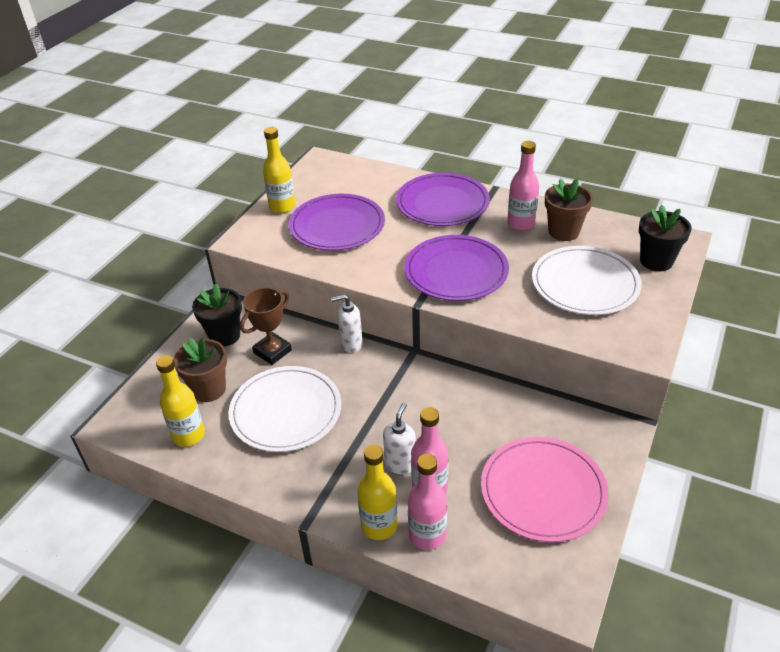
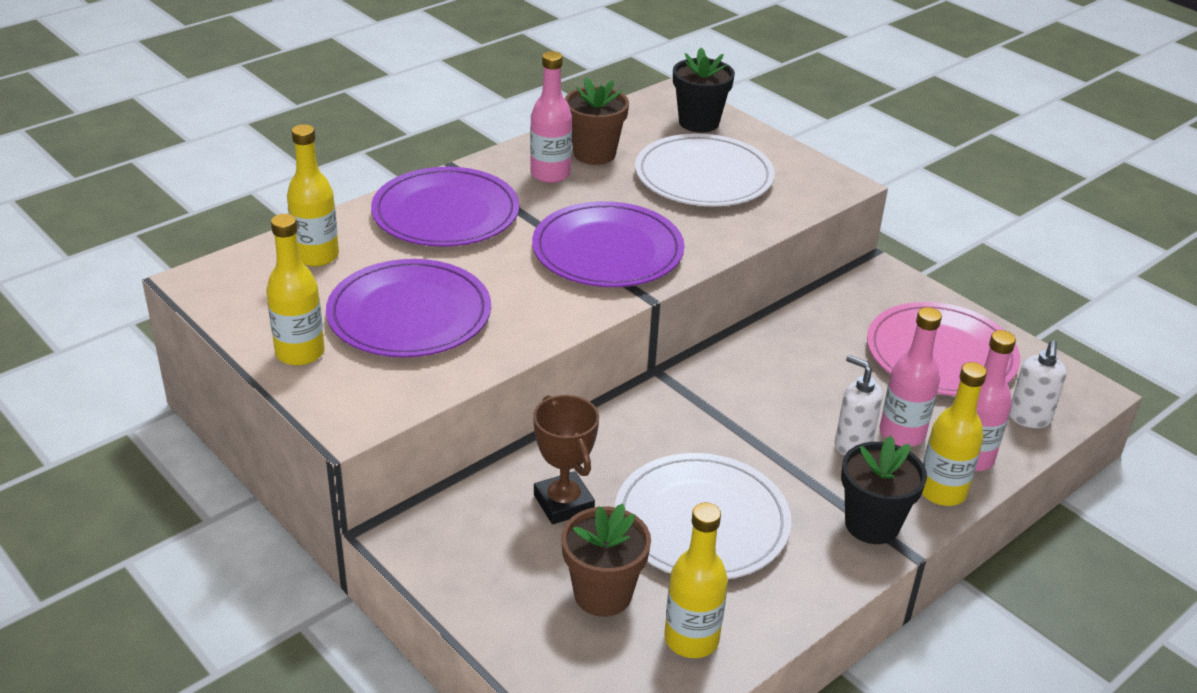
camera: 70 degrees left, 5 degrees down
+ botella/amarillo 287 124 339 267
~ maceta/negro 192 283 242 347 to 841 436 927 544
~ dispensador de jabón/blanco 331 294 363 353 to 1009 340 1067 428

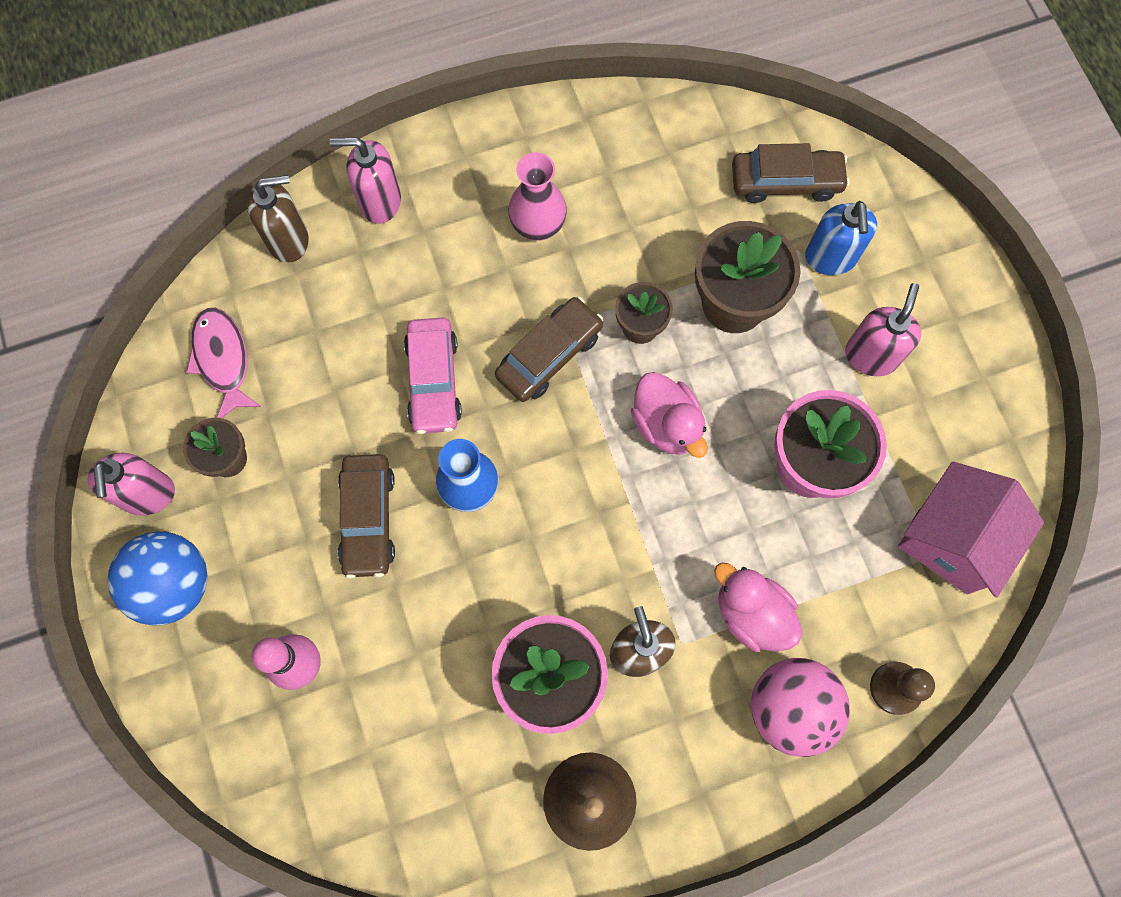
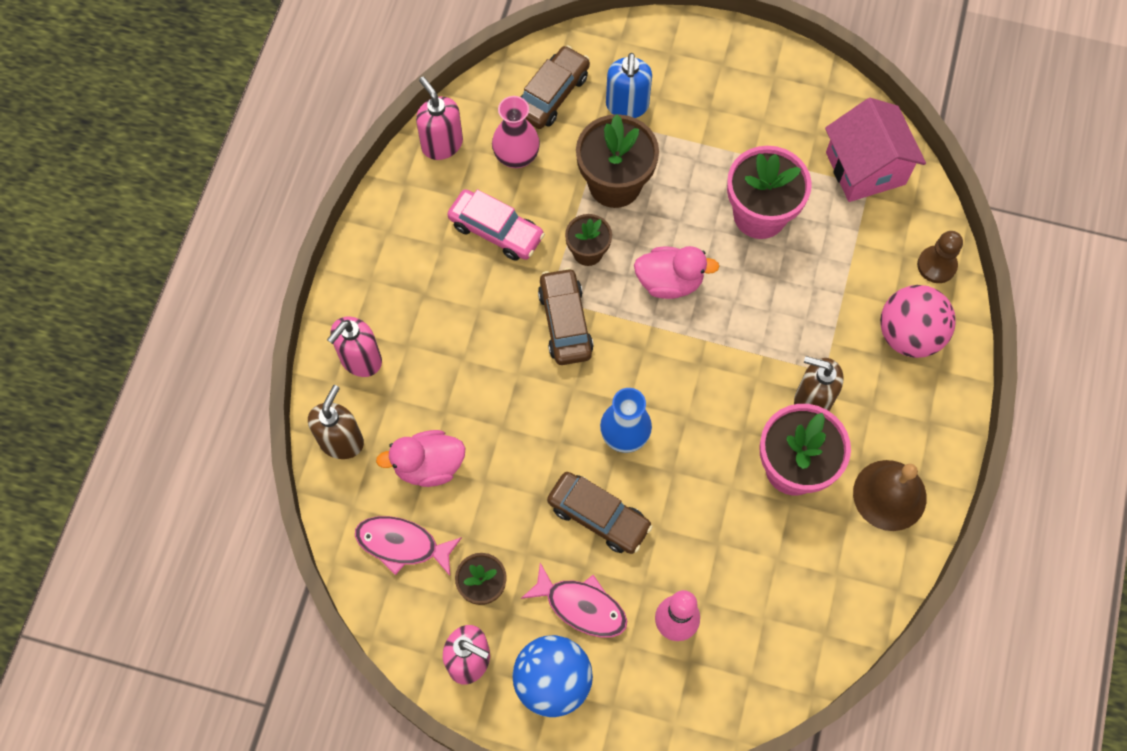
camera: 55 degrees left, 5 degrees down
+ pez/rosa 521 563 627 638
~ coche/rosa 404 317 462 434 to 447 189 545 261
~ florero/rosa 508 152 567 241 to 492 96 540 168
~ pato/rosa 714 563 802 652 to 376 430 465 487
~ dispensador de jabón/rosa 845 283 922 376 to 416 77 463 160
~ dispensador de jabón/azul 805 201 877 275 = 606 53 652 118 60 degrees clockwise

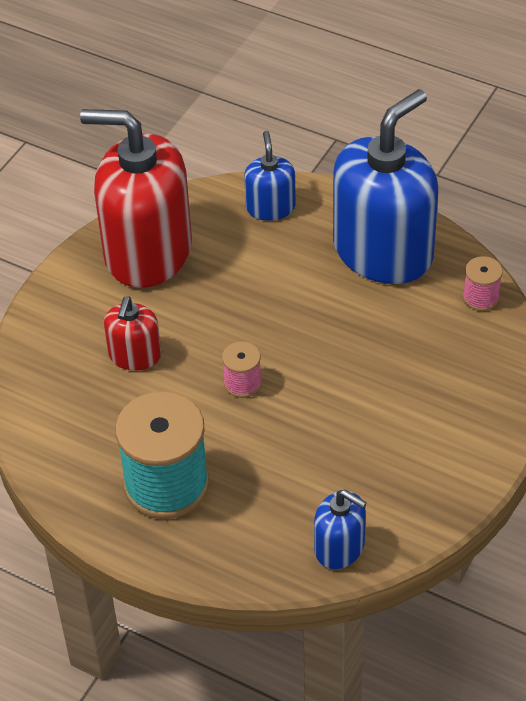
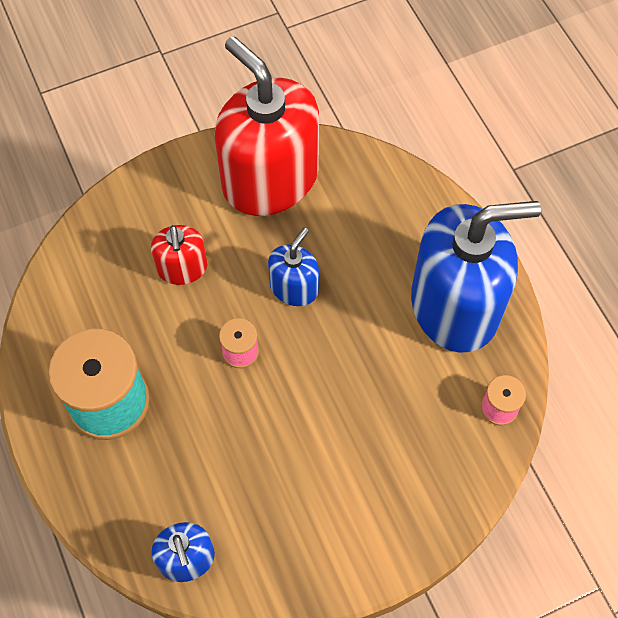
camera: 35 degrees right, 15 degrees up
~ dispensador de jabón/azul 244 131 296 221 to 268 228 319 306
~ dispensador de jabón/rojo 104 296 161 371 = 151 225 207 285 60 degrees counterclockwise

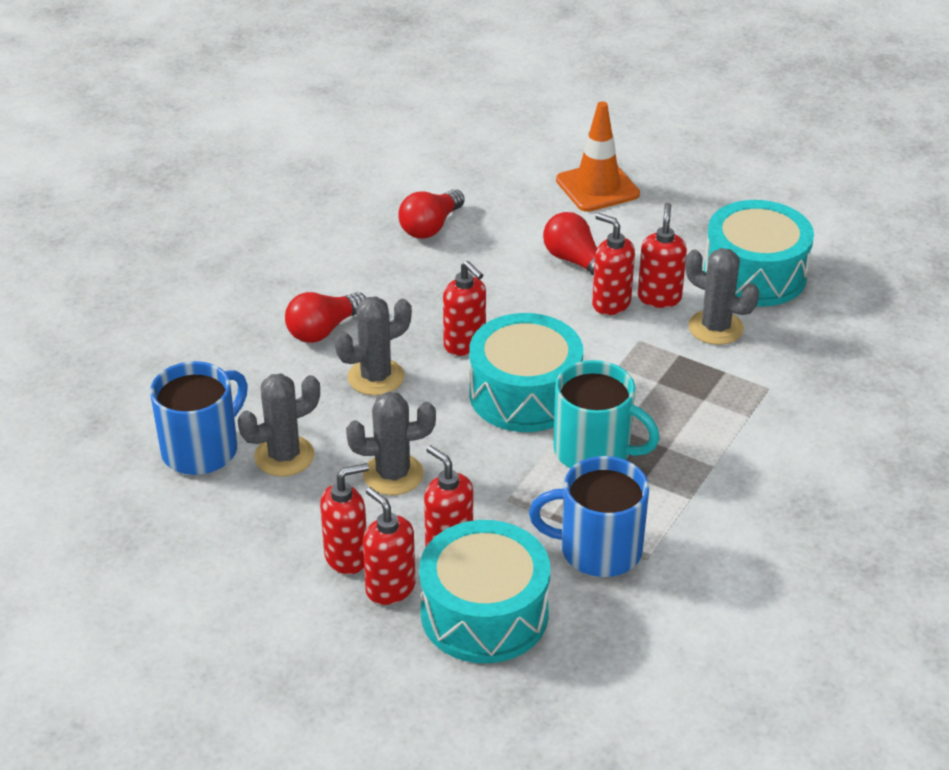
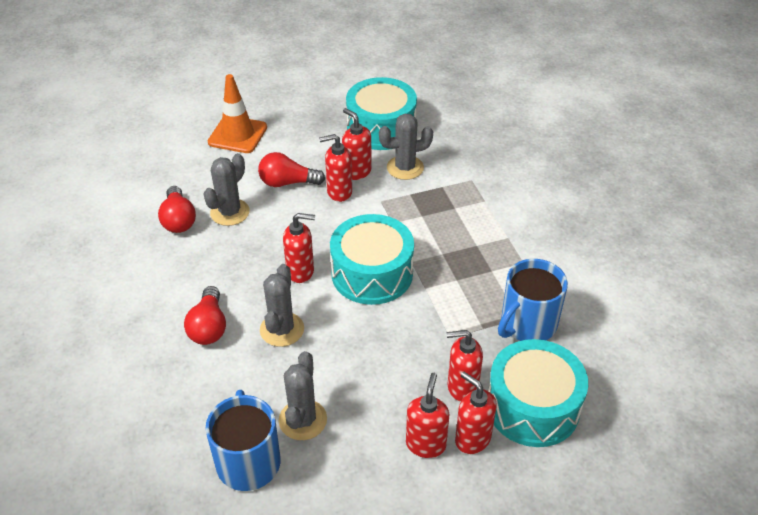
camera: 50 degrees left, 5 degrees up
- taza/turquesa 553 360 660 468
~ cactus/gris 346 391 436 495 to 204 153 250 226
~ dispensador de jabón/rojo 363 487 415 605 = 455 372 497 454 45 degrees clockwise

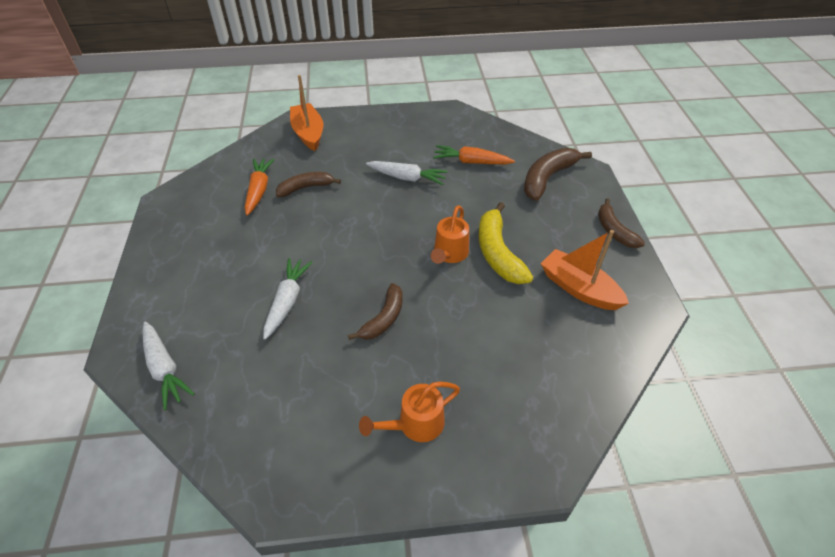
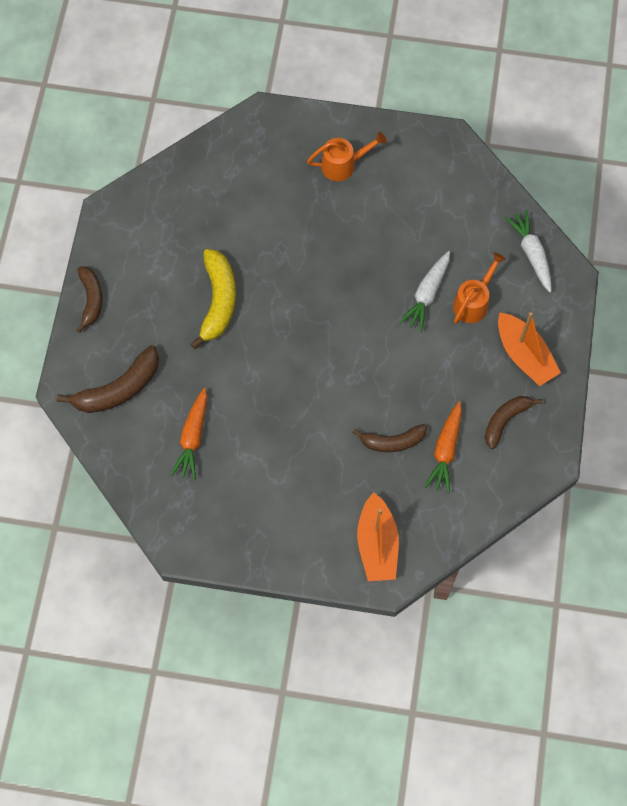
camera: 165 degrees left, 20 degrees up
- zanahoria/blanco 366 161 448 185
~ plátano/marrón 348 283 402 340 to 485 396 542 449
~ regadera/naranja 431 205 469 264 to 453 252 506 324
~ barco/naranja 541 230 629 310 to 498 312 561 386
~ zanahoria/naranja 433 145 515 165 = 170 388 207 480 75 degrees clockwise

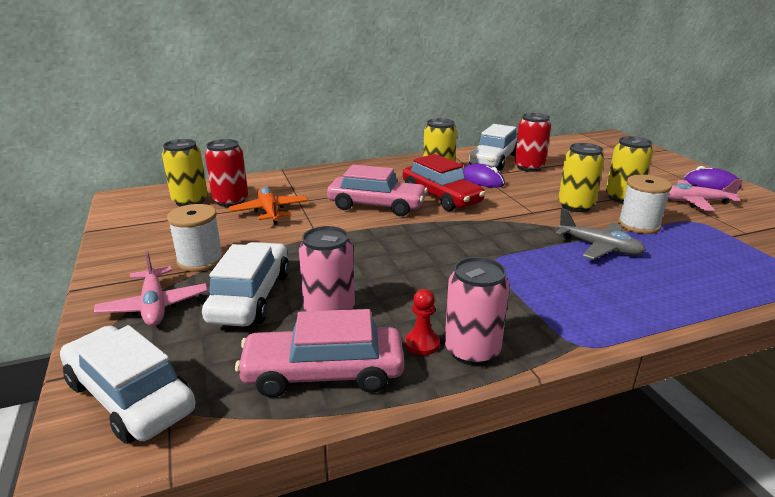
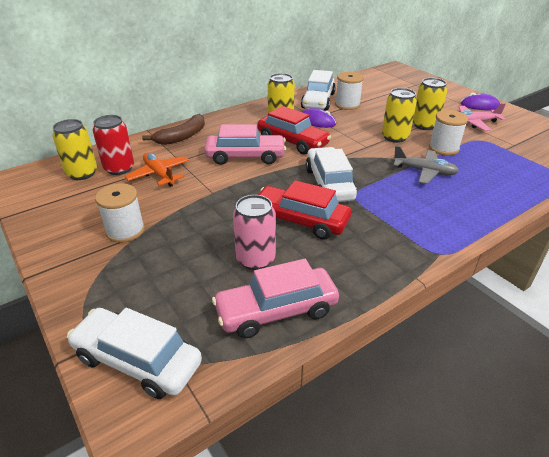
camera: 15 degrees left, 10 degrees up
- avión/rosa 94 250 208 326
- peón/rojo 405 289 440 355
- lata/rosa 445 257 509 366
+ plátano/marrón 142 114 205 145
+ coche/rojo 258 180 351 240
~ coche/blanco 202 242 289 327 to 306 147 357 202
~ lata/rojo 514 113 551 172 to carrete/blanco 335 72 364 110

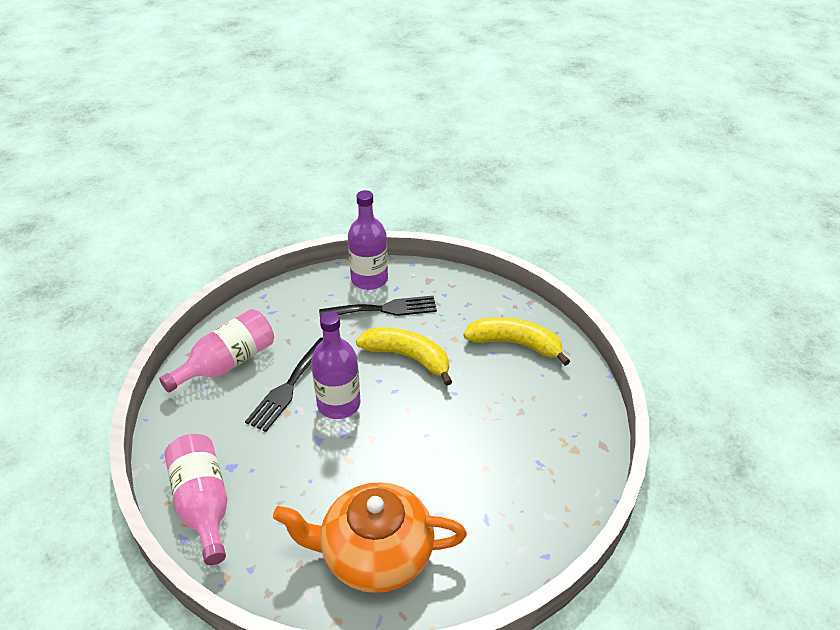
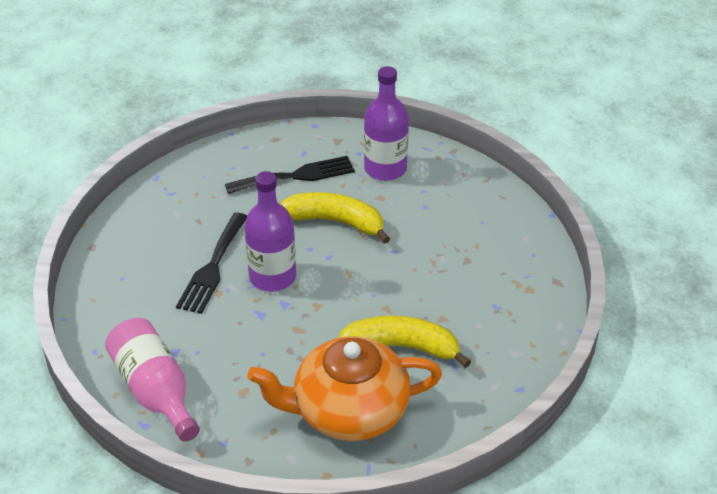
camera: 10 degrees left, 0 degrees up
- botella/rosa 159 309 274 393
~ botella/morado 348 190 388 290 to 364 66 409 181
~ plátano/amarillo 463 317 570 366 to 339 316 471 368

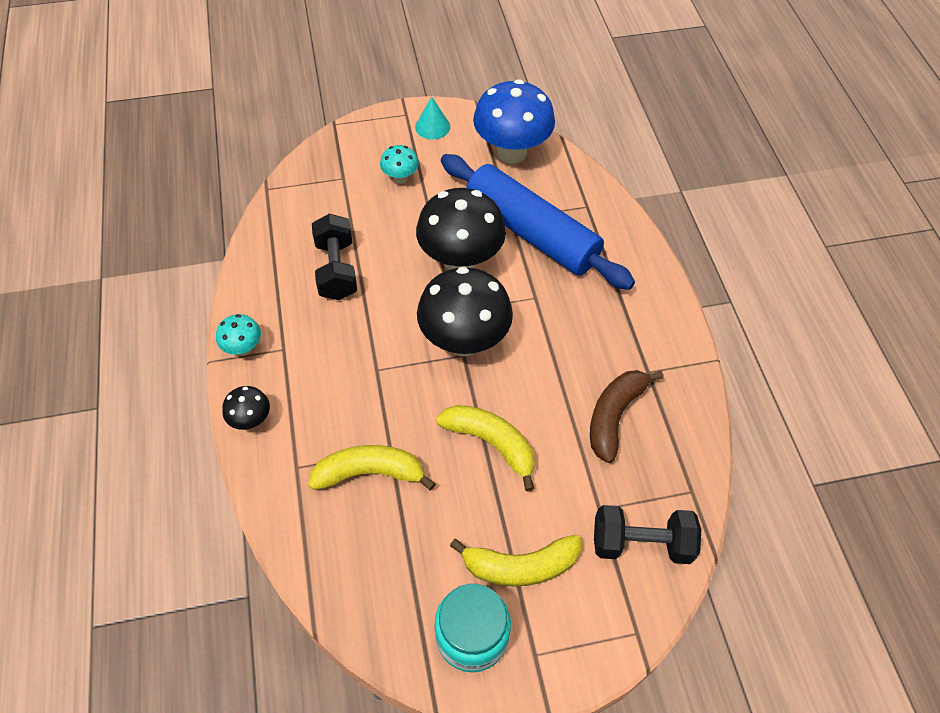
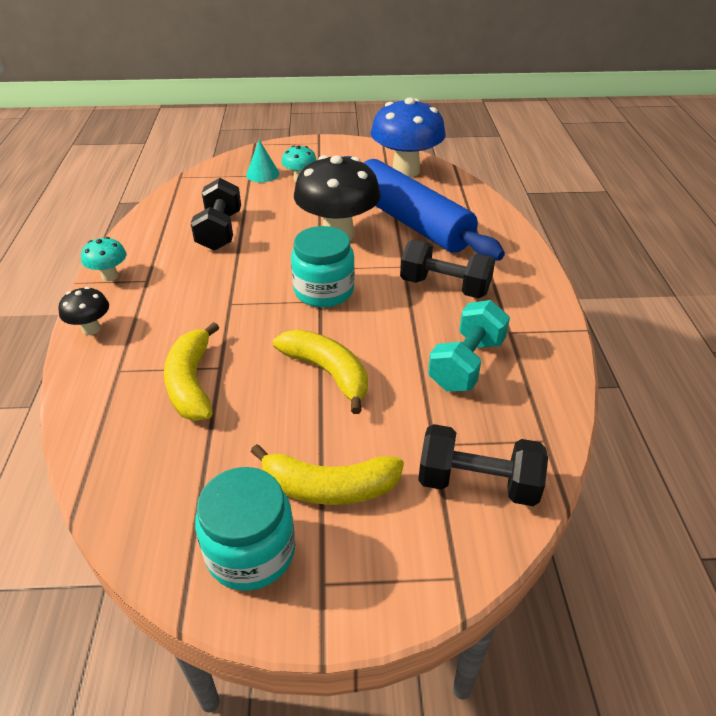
camera: 10 degrees right, 15 degrees down
+ mancuerna/negro 400 240 495 298
~ cono/turquesa 415 97 450 140 to 246 140 280 182
~ seta/negro 417 267 513 356 to tarro/turquesa 291 226 355 308
~ plátano/marrón 590 370 663 463 to mancuerna/turquesa 428 300 510 391
~ plátano/amarillo 308 445 435 490 = 164 322 219 421 105 degrees counterclockwise

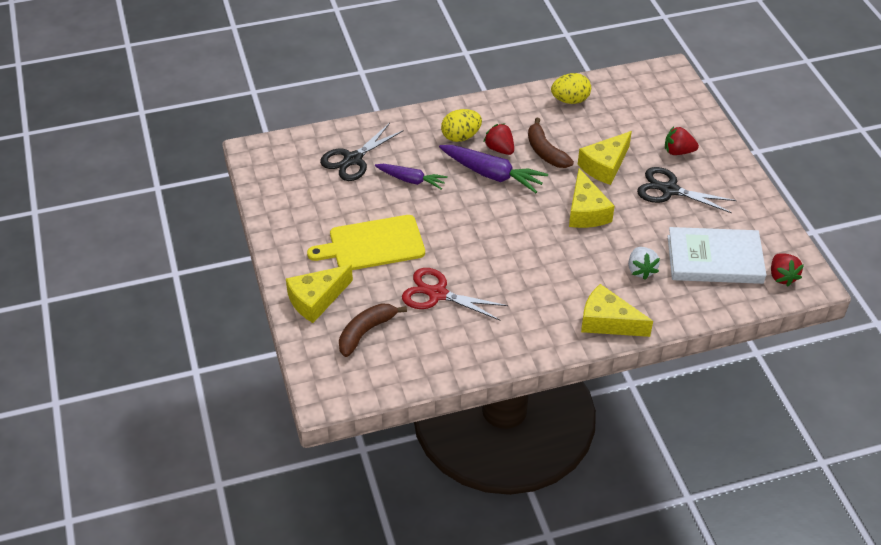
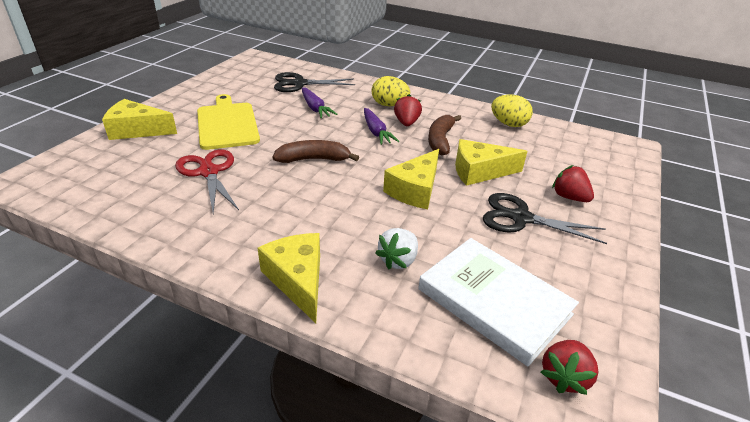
camera: 40 degrees right, 10 degrees down
~ plátano/marrón 339 303 407 357 to 272 140 359 163
~ tabla de cortar/amarillo 307 215 425 270 = 197 94 260 150 45 degrees clockwise
~ tijeras/negro 637 167 737 213 = 483 193 607 244 45 degrees counterclockwise
~ zanahoria/morado 439 145 548 193 = 364 108 399 145 x0.65

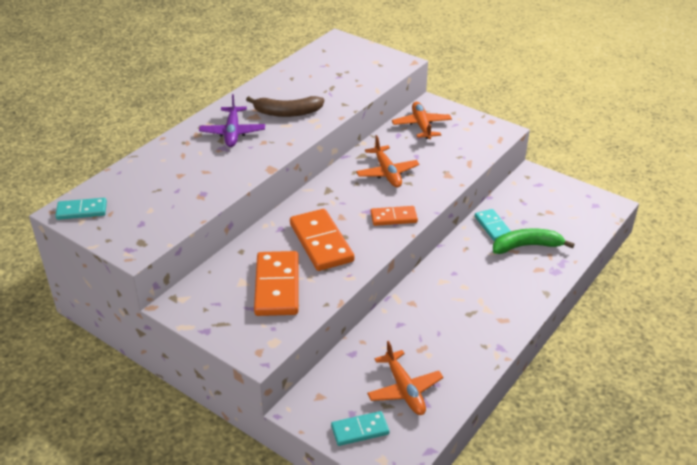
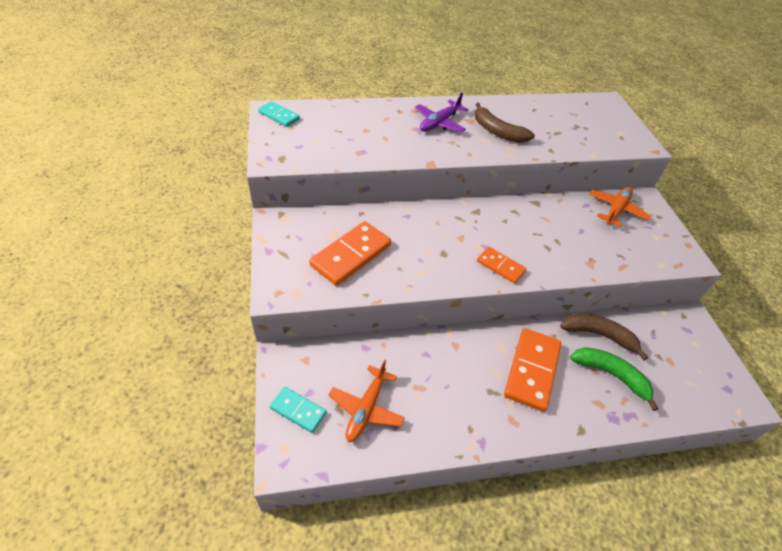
camera: 40 degrees right, 10 degrees up
- avión/naranja 356 135 419 187
~ ficha de dominó/naranja 290 209 354 271 to 504 328 561 412
~ ficha de dominó/turquesa 475 209 511 241 to plátano/marrón 560 314 648 360

